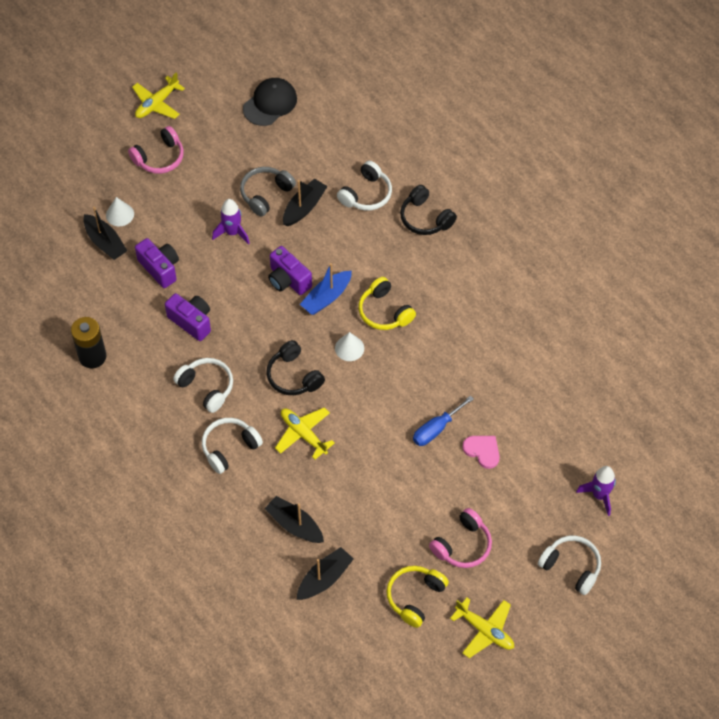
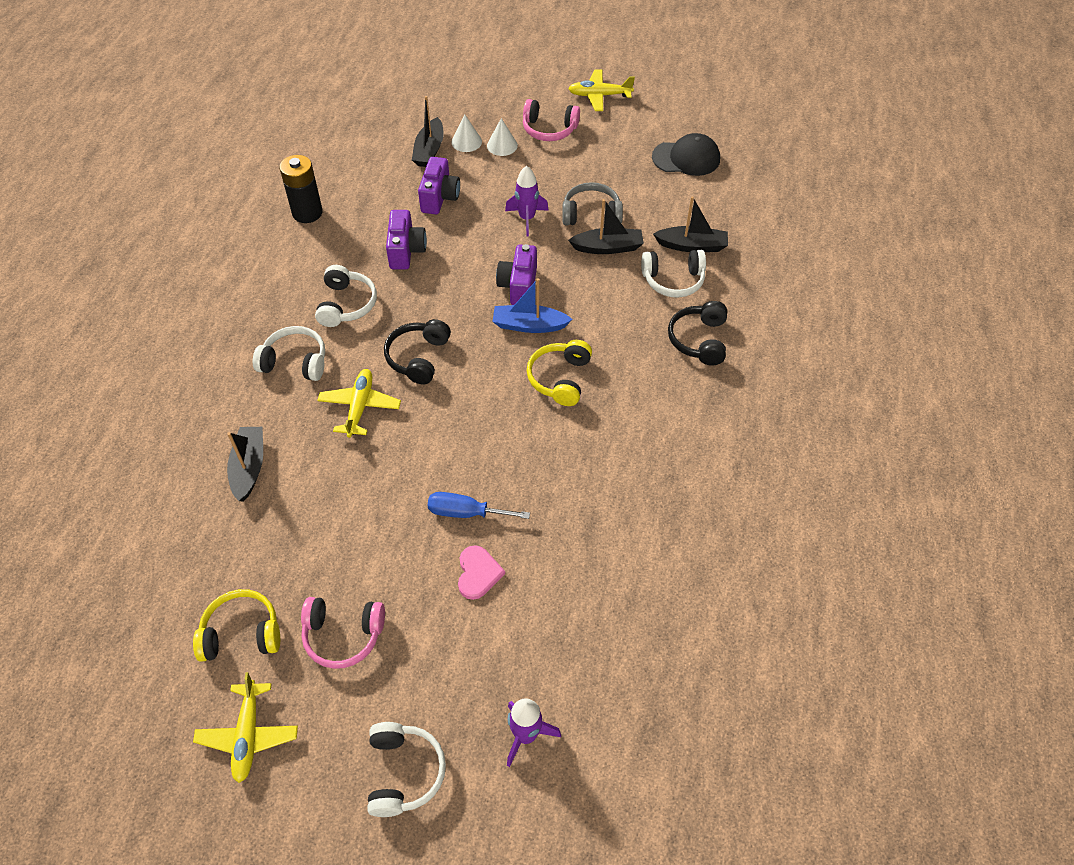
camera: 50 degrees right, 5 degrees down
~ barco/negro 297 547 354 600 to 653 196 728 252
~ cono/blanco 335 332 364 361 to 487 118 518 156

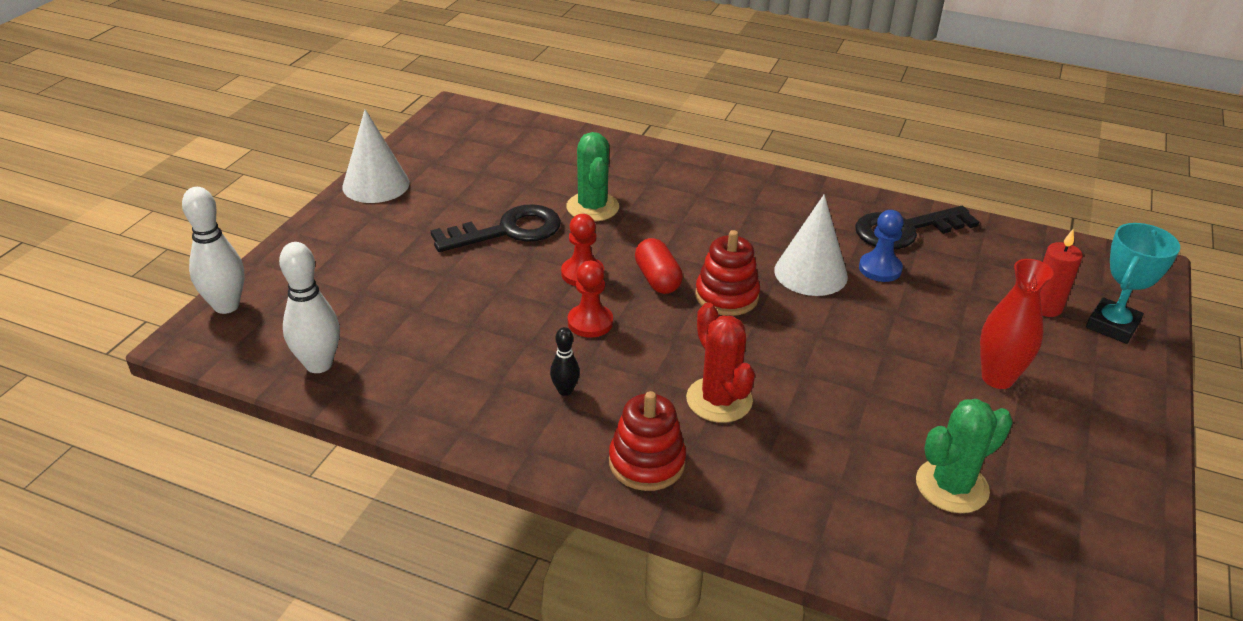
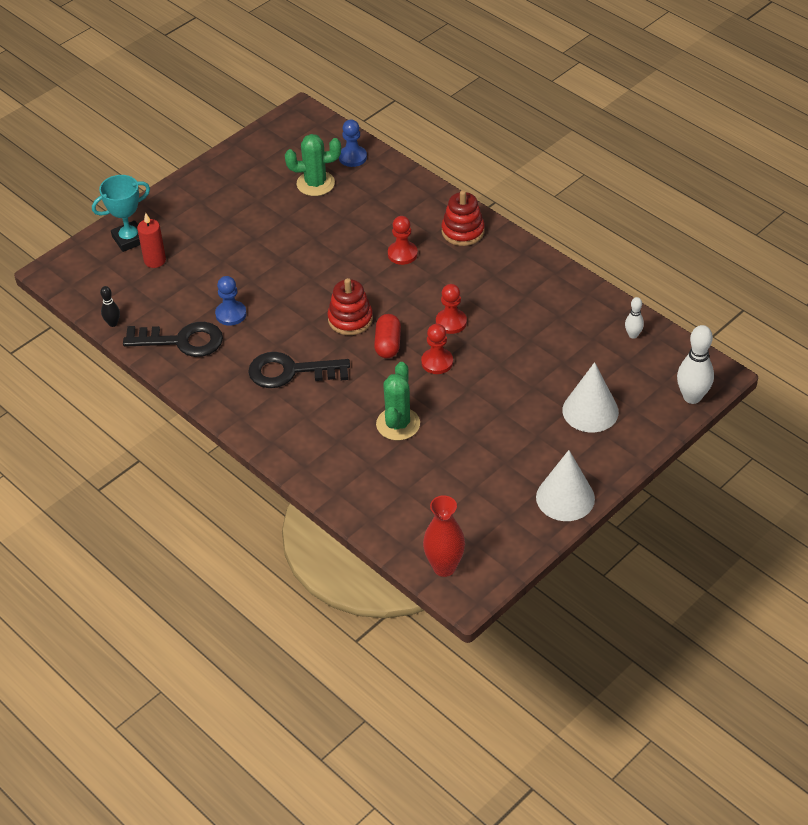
camera: 155 degrees left, 10 degrees up
+ peón/azul 339 120 367 167
~ llave/negro 430 204 561 252 to 248 352 350 388
~ bolo/negro 550 327 580 396 to 100 286 120 327
~ cono/blanco 774 194 848 296 to 562 362 619 433
~ florero/rojo 980 259 1053 389 to 423 495 465 577
~ cactus/rojo 686 303 755 423 to peón/rojo 388 216 418 265
~ bolo/blanco 279 242 340 373 = 625 297 644 339 x0.54

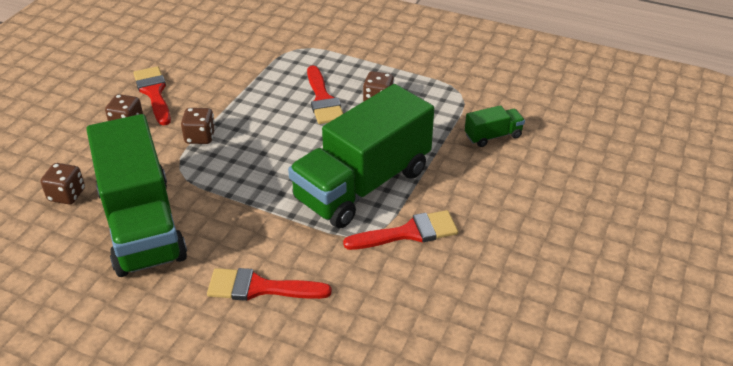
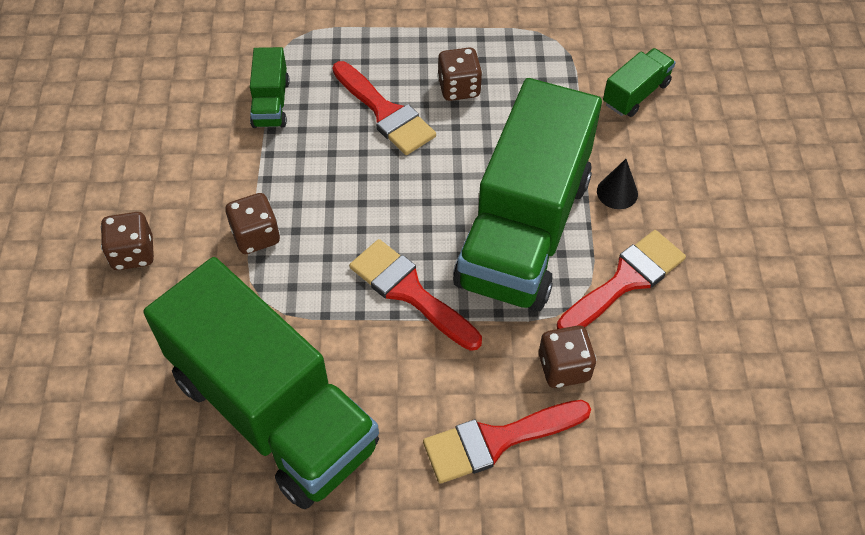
camera: 25 degrees left, 15 degrees up
+ camión/verde 250 47 290 128
+ cono/negro 597 159 638 209
~ dado/marrón 41 163 85 204 to 539 325 596 388
~ pincel/rojo 133 66 171 125 to 349 239 482 351

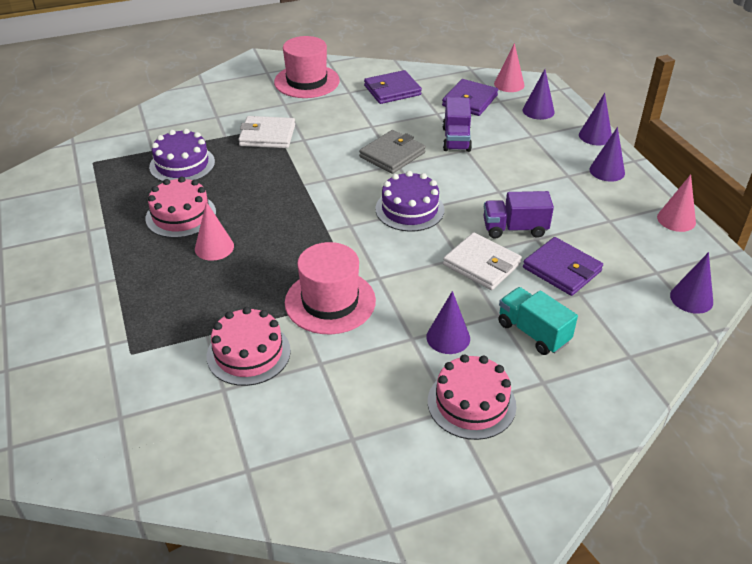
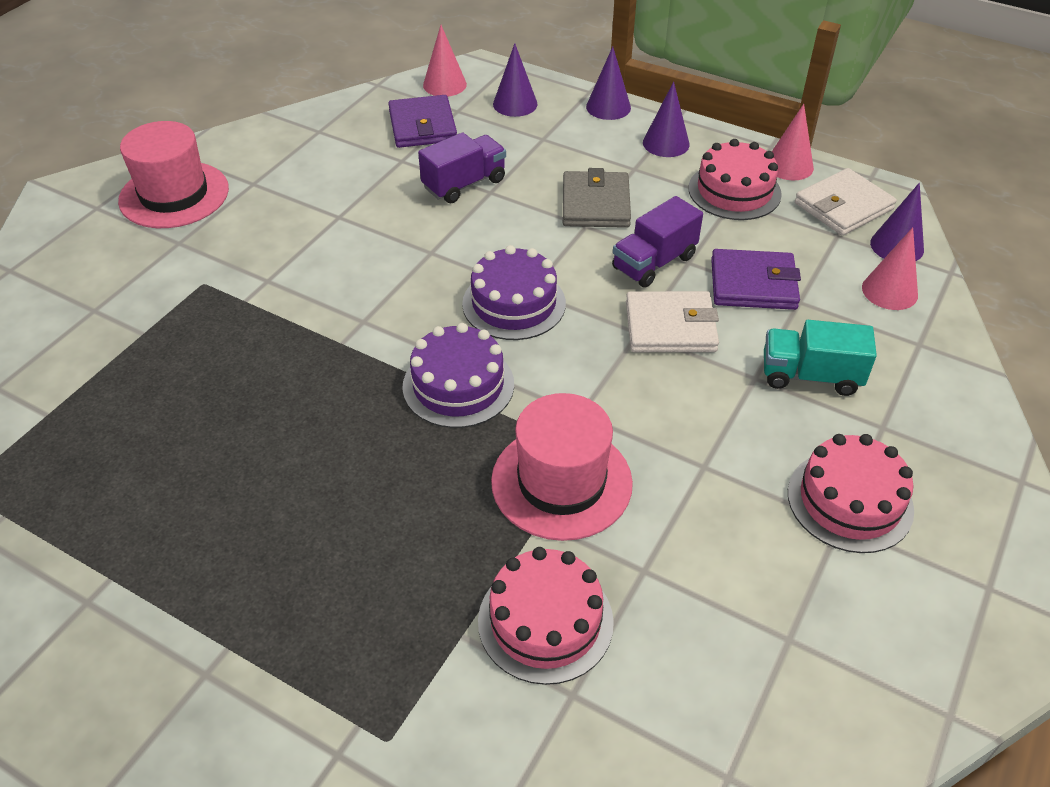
camera: 40 degrees left, 5 degrees up
- cartera/morado 364 70 422 104
- cono/morado 426 291 470 354
~ tarta/rosa 145 177 216 238 to 689 139 782 220
~ tarta/morado 149 129 215 182 to 402 323 514 428
~ cono/rosa 195 202 234 261 to 862 227 918 310
~ cartera/blanco 238 116 295 148 to 795 168 897 236
~ cartera/gris 359 130 426 174 to 563 168 631 228
~ camión/morado 443 97 472 152 = 418 132 506 203 90 degrees counterclockwise

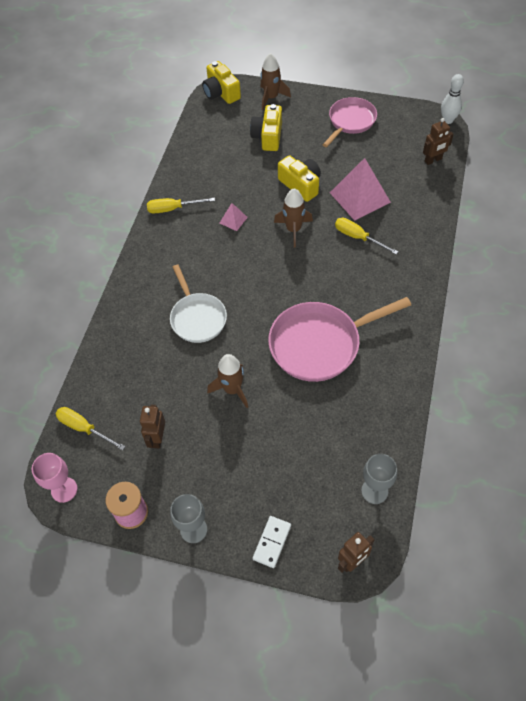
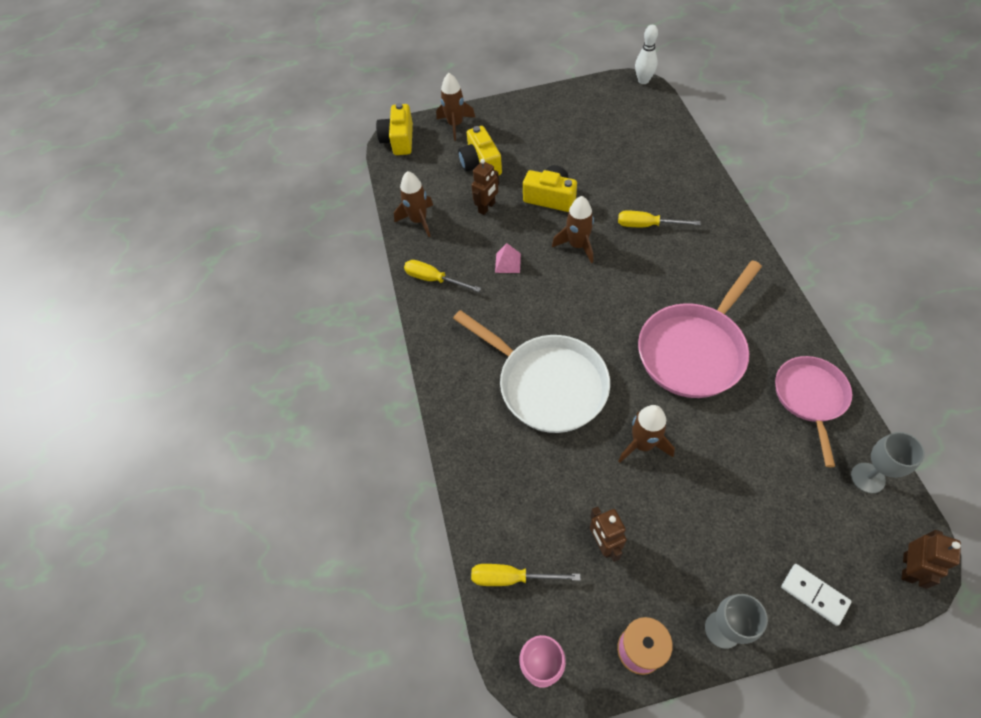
camera: 25 degrees left, 0 degrees up
- pirámide/rosa 330 158 391 221
+ cohete/marrón 394 171 433 237
~ sartén/rosa 322 97 377 147 to 775 356 852 467
~ robot/marrón 423 118 454 165 to 471 159 499 215
~ destornillador/amarillo 147 198 215 213 = 404 260 481 292 60 degrees clockwise
~ cámara/amarillo 202 61 241 104 = 376 103 413 155 60 degrees clockwise
~ ficha de dominó/blanco 253 516 291 568 = 781 564 852 626 45 degrees counterclockwise
~ sartén/blanco 170 265 227 343 = 453 310 610 433 x1.54

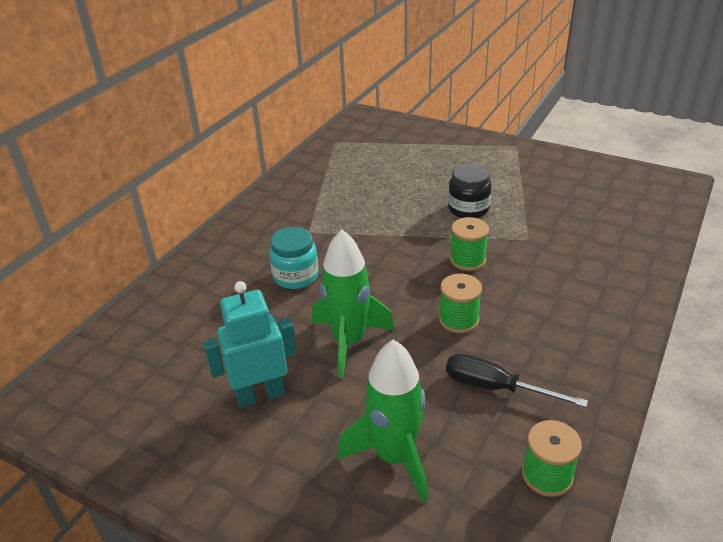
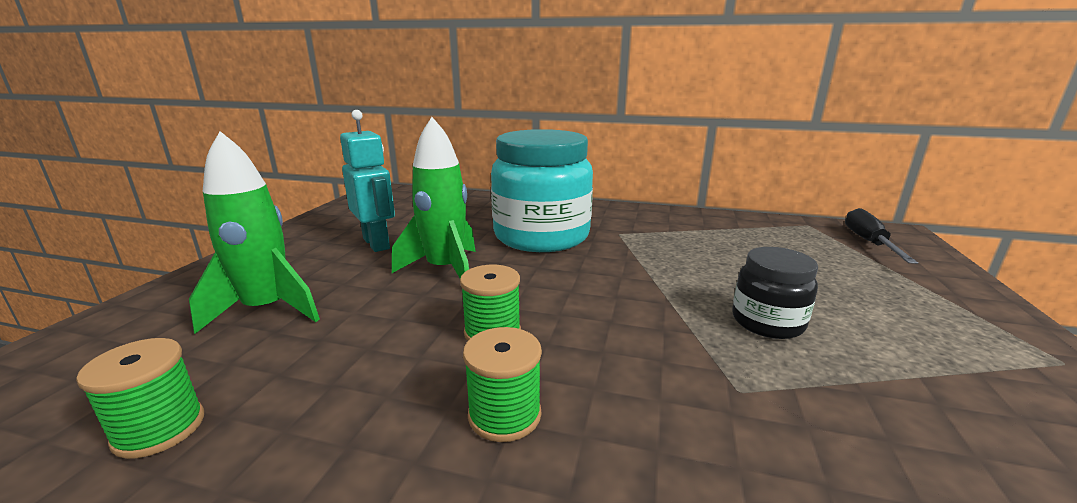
camera: 75 degrees right, 15 degrees down
~ destornillador/negro 446 354 588 408 to 845 208 918 264
~ carrete/verde 450 217 489 271 to 463 327 542 442
~ tarro/turquesa 269 227 318 289 = 491 129 593 252 x2.03

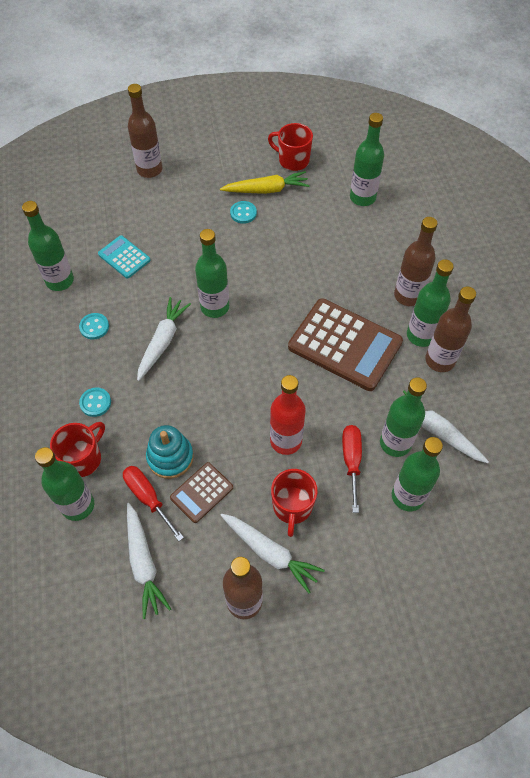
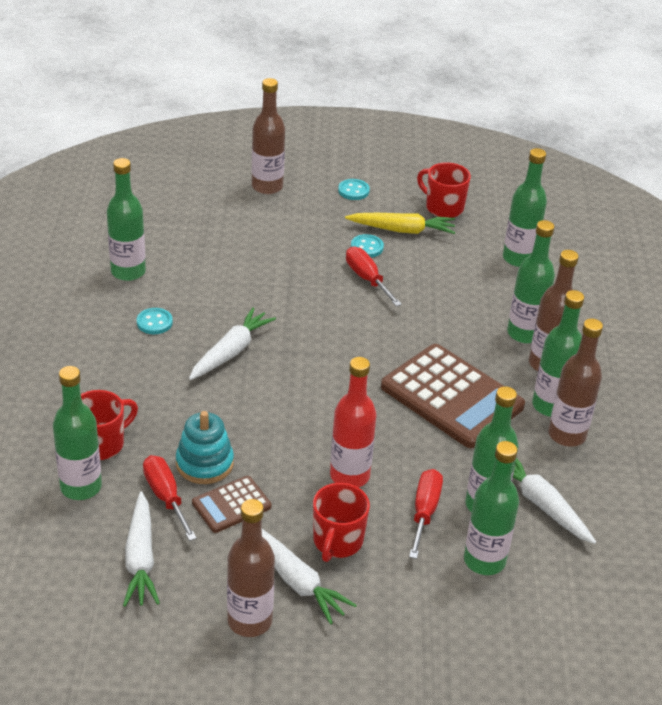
camera: 10 degrees right, 20 degrees down
- calculadora/turquesa 98 235 150 279
+ destornillador/rojo 346 246 402 306
~ botón/turquesa 79 388 111 417 to 338 179 370 200
~ botella/verde 195 229 229 318 to 507 220 555 343

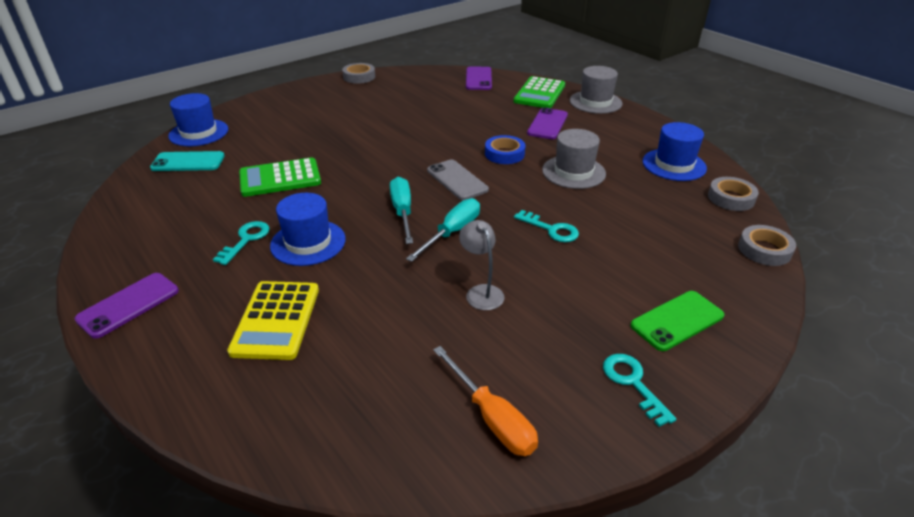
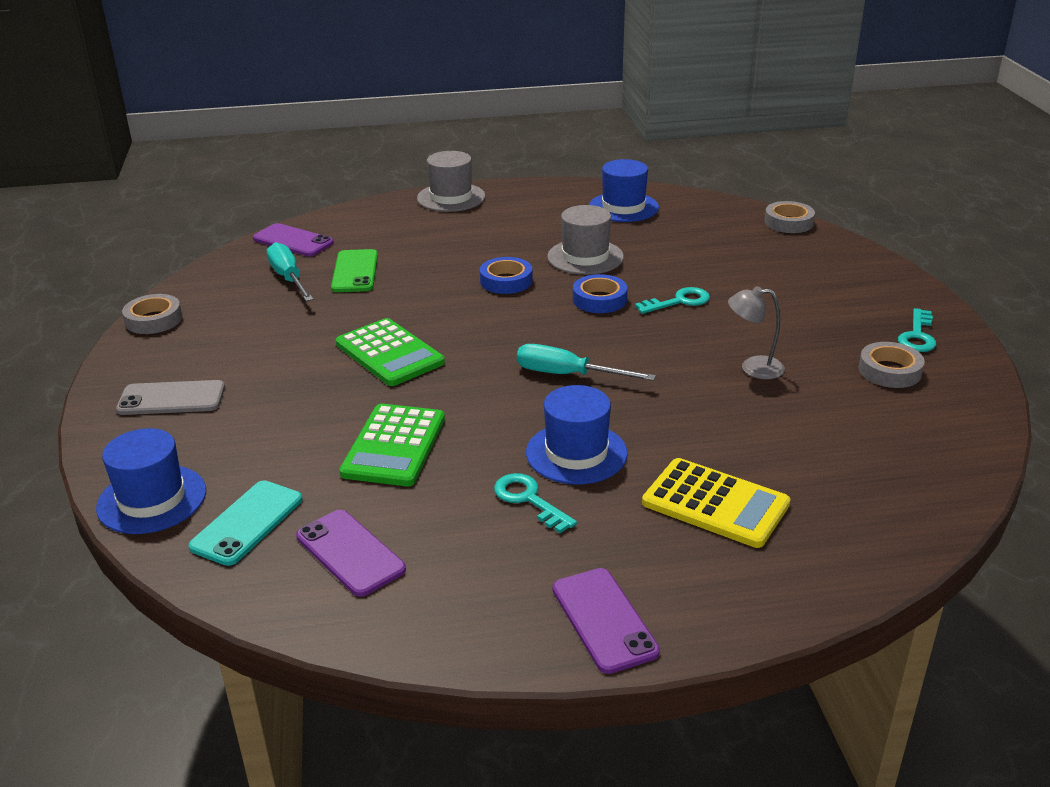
camera: 60 degrees left, 5 degrees down
- destornillador/naranja 433 346 538 456
+ cinta adhesiva/azul 573 274 627 313
~ destornillador/turquesa 406 198 480 262 to 267 242 314 301
~ móvil/gris 427 160 489 200 to 116 380 225 415
~ calculadora/verde 513 76 565 108 to 336 318 445 386
~ móvil/morado 527 107 568 139 to 296 510 406 597
~ móvil/verde 631 291 724 351 to 331 249 378 292
~ cinta adhesiva/gris 708 177 759 211 to 859 342 925 388
~ llave/turquesa 603 354 677 427 = 898 308 936 352 75 degrees counterclockwise

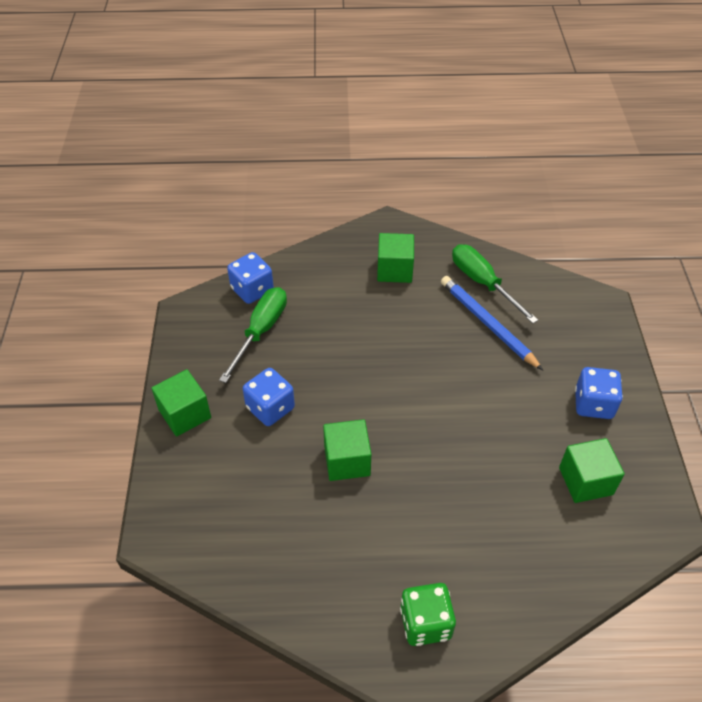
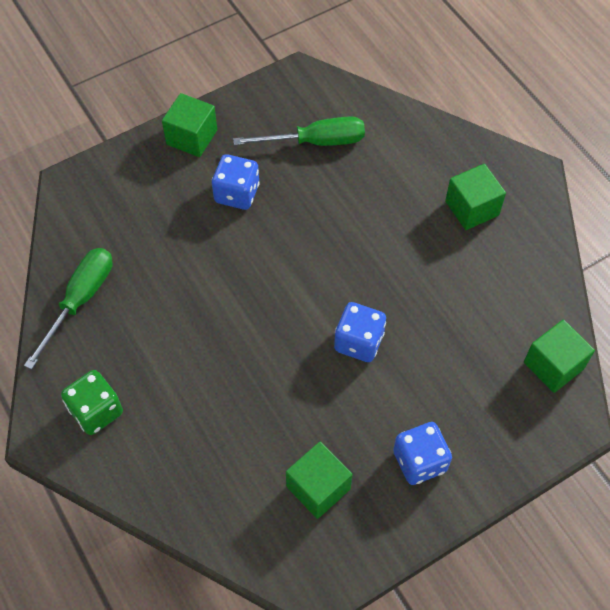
camera: 60 degrees right, 10 degrees up
- lápiz/azul 441 276 543 370
~ dado/azul 227 252 274 304 to 334 302 386 362
~ cubo/verde 323 419 371 481 to 524 320 595 393
~ destornillador/verde 452 244 538 324 to 24 248 113 370

